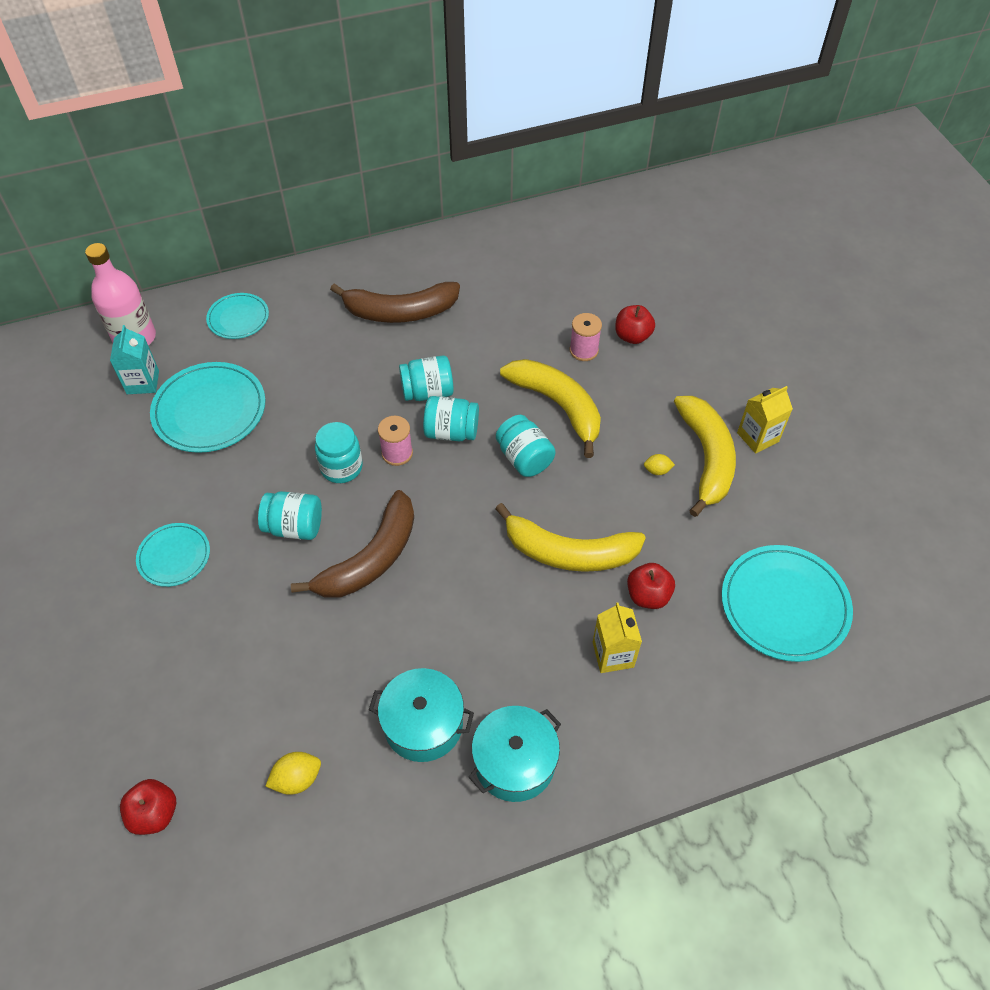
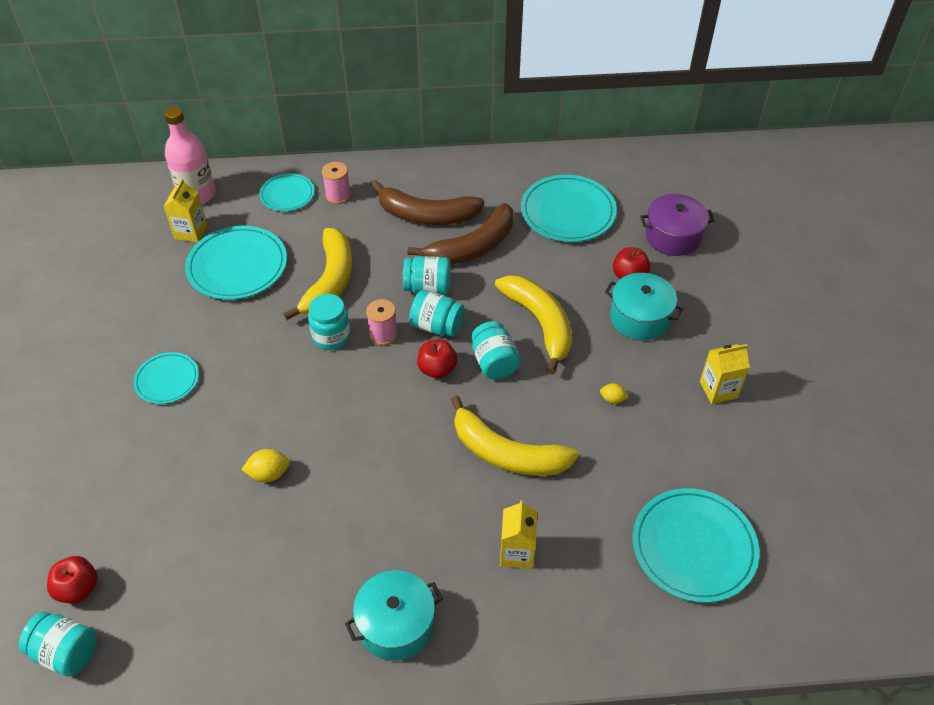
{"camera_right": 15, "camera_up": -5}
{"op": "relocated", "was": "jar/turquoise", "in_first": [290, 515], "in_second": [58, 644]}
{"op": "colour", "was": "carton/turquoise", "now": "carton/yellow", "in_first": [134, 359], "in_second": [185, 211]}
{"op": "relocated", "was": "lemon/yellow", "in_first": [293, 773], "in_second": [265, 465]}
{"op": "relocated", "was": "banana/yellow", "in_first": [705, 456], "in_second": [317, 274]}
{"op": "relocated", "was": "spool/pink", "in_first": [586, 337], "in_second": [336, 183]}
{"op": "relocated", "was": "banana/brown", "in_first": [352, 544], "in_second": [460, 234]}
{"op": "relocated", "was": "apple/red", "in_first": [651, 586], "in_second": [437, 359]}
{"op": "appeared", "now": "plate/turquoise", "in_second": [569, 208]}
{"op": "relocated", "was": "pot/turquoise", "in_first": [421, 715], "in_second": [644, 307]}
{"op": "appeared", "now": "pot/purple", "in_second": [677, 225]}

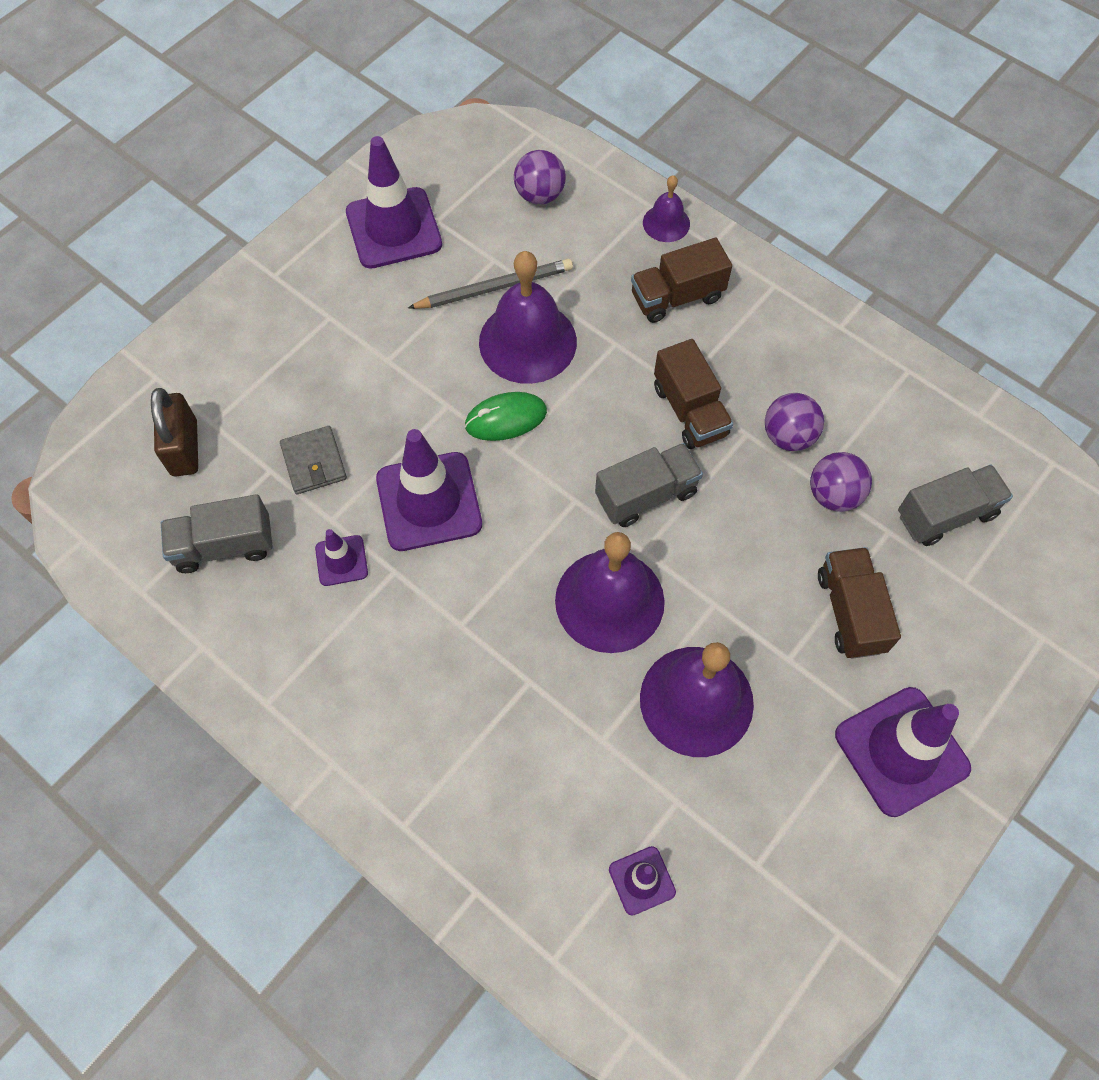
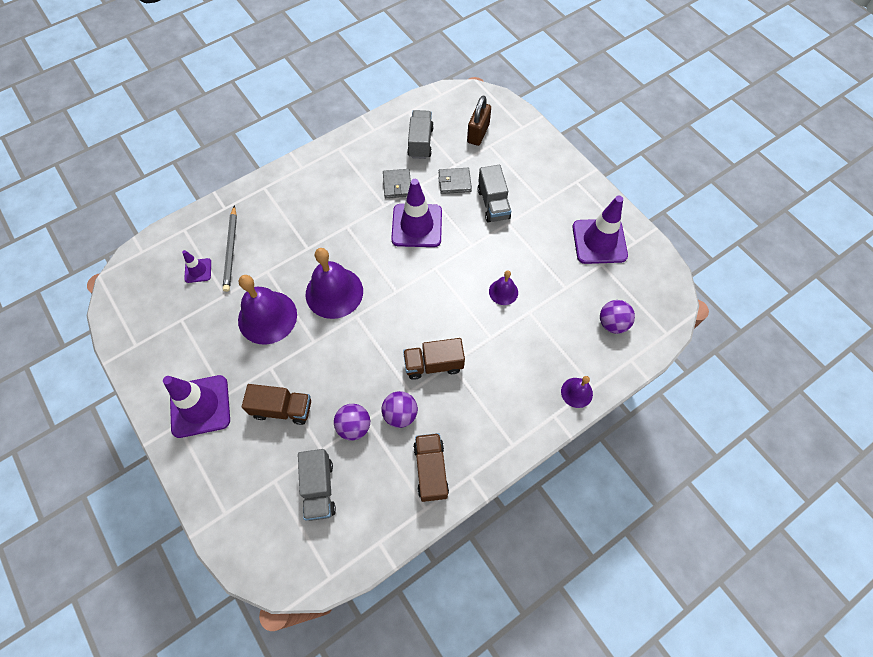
{"camera_right": 105, "camera_up": 0}
{"op": "relocated", "was": "pencil/grey", "in_first": [490, 284], "in_second": [230, 248]}
{"op": "exchanged", "was": "traffic cone/purple", "now": "wallet/grey", "in_first": [341, 557], "in_second": [397, 183]}
{"op": "relocated", "was": "truck/brown", "in_first": [681, 280], "in_second": [431, 467]}
{"op": "spun", "was": "padlock/brown", "in_first": [174, 432], "in_second": [479, 121], "clockwise": -75}
{"op": "relocated", "was": "truck/grey", "in_first": [649, 485], "in_second": [494, 194]}
{"op": "size", "was": "bell/purple", "in_first": [528, 317], "in_second": [503, 287], "ratio": 0.51}
{"op": "missing", "was": "mouse/green", "in_first": [506, 416]}

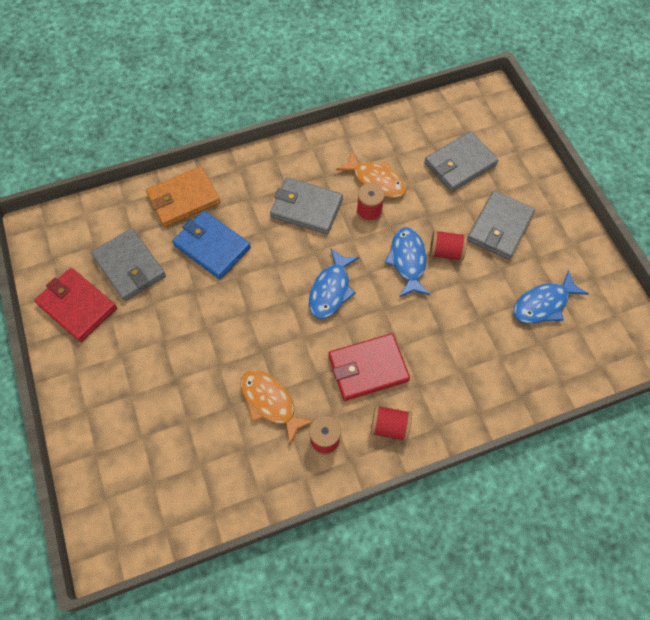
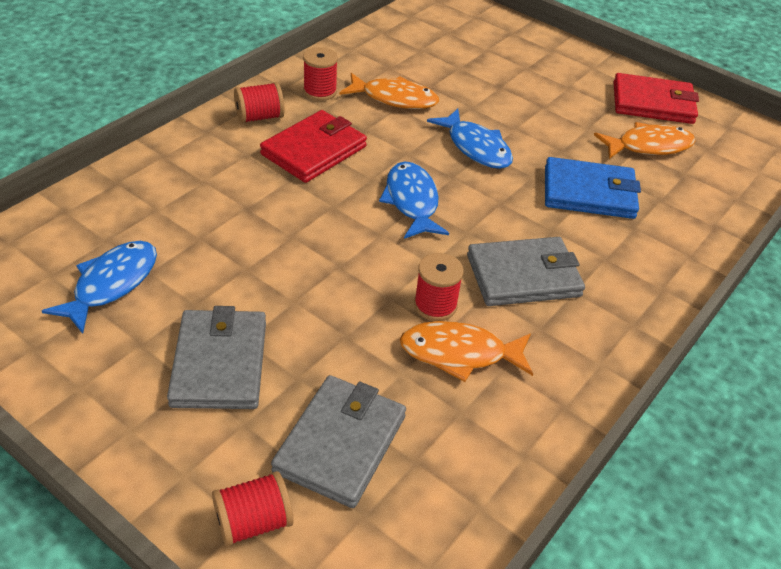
{"camera_right": 145, "camera_up": -20}
{"op": "relocated", "was": "spool/red", "in_first": [448, 245], "in_second": [252, 509]}
{"op": "relocated", "was": "fish/blue", "in_first": [408, 262], "in_second": [470, 139]}
{"op": "exchanged", "was": "wallet/grey", "now": "fish/orange", "in_first": [128, 264], "in_second": [644, 140]}
{"op": "missing", "was": "wallet/orange", "in_first": [183, 196]}

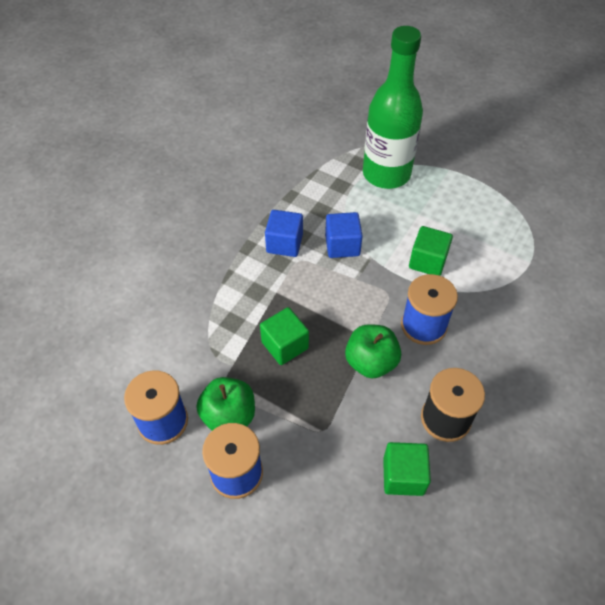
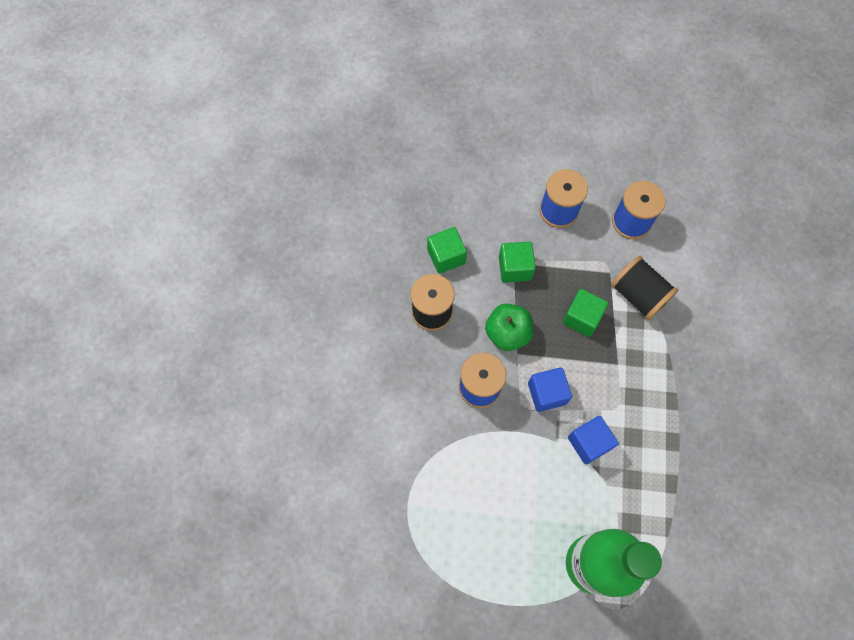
{"camera_right": 155, "camera_up": 15}
{"op": "relocated", "was": "cube/green", "in_first": [431, 251], "in_second": [517, 262]}
{"op": "relocated", "was": "cube/blue", "in_first": [284, 233], "in_second": [550, 390]}
{"op": "appeared", "now": "spool/black", "in_second": [644, 287]}
{"op": "missing", "was": "apple/green", "in_first": [225, 404]}

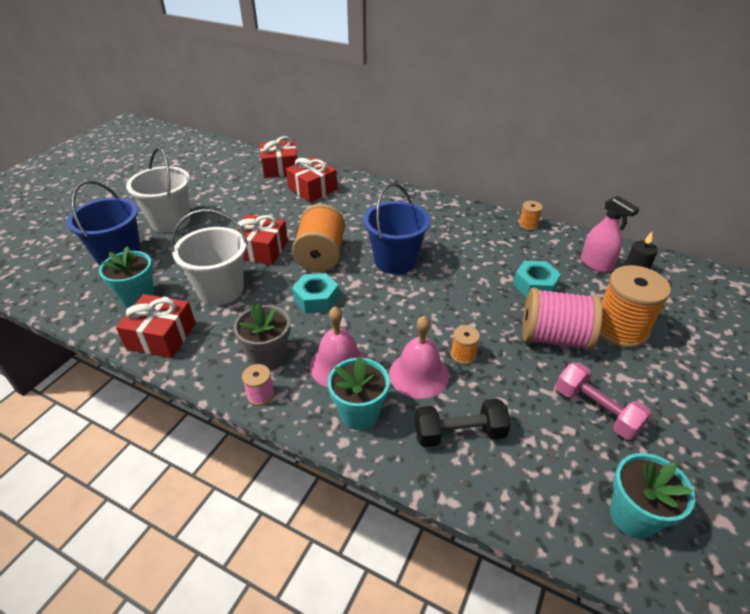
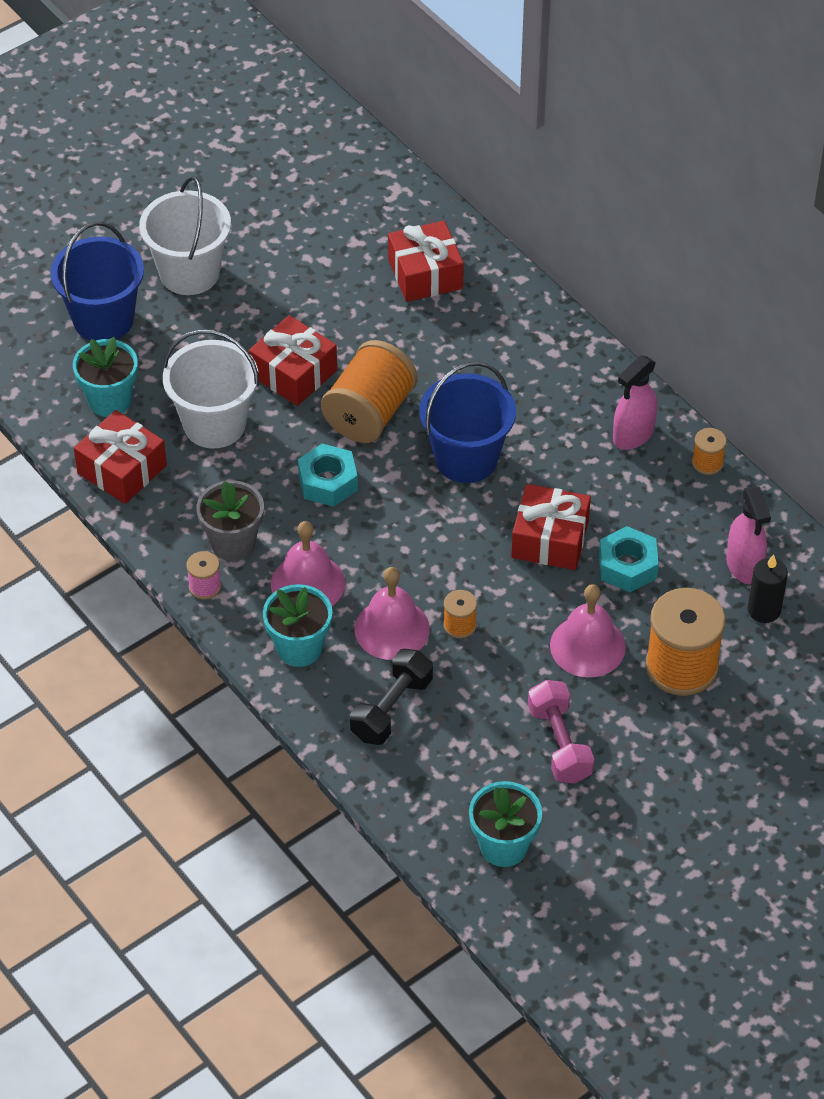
{"camera_right": 25, "camera_up": 10}
{"op": "spun", "was": "dumbbell/black", "in_first": [463, 423], "in_second": [391, 697], "clockwise": -75}
{"op": "relocated", "was": "gift/red", "in_first": [278, 157], "in_second": [551, 527]}
{"op": "exchanged", "was": "spool/pink", "now": "bell/pink", "in_first": [562, 319], "in_second": [588, 630]}
{"op": "appeared", "now": "spray bottle/pink", "in_second": [635, 403]}

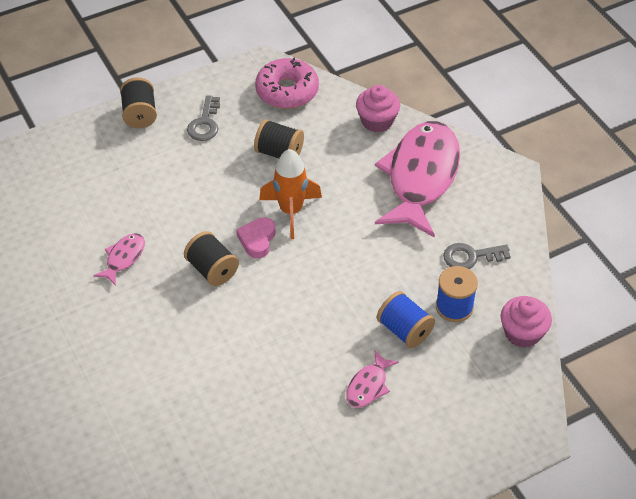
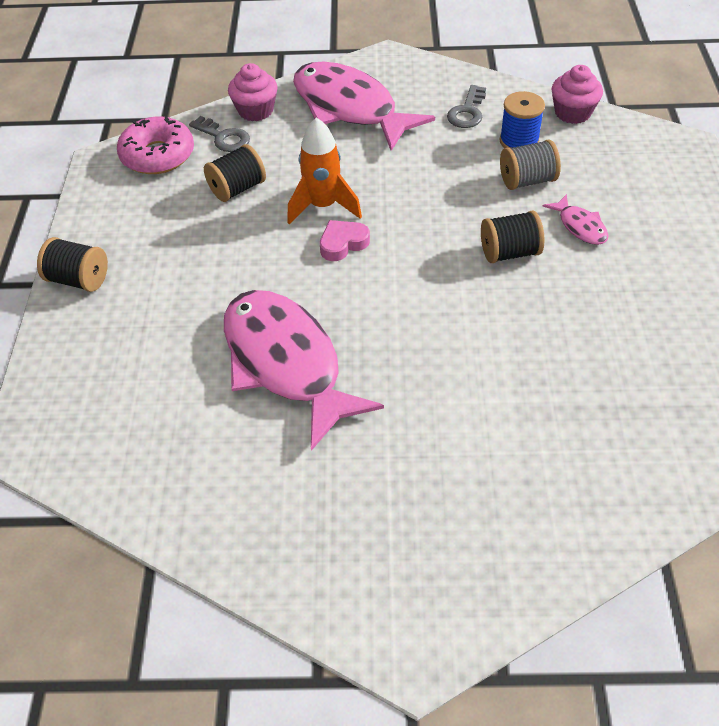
{"camera_right": -60, "camera_up": 0}
{"op": "relocated", "was": "key/grey", "in_first": [203, 118], "in_second": [219, 134]}
{"op": "size", "was": "fish/pink", "in_first": [119, 259], "in_second": [304, 370], "ratio": 2.36}
{"op": "spun", "was": "heart/pink", "in_first": [256, 237], "in_second": [345, 240], "clockwise": 105}
{"op": "relocated", "was": "spool/black", "in_first": [211, 258], "in_second": [513, 237]}
{"op": "colour", "was": "spool/blue", "now": "spool/grey", "in_first": [406, 319], "in_second": [530, 164]}

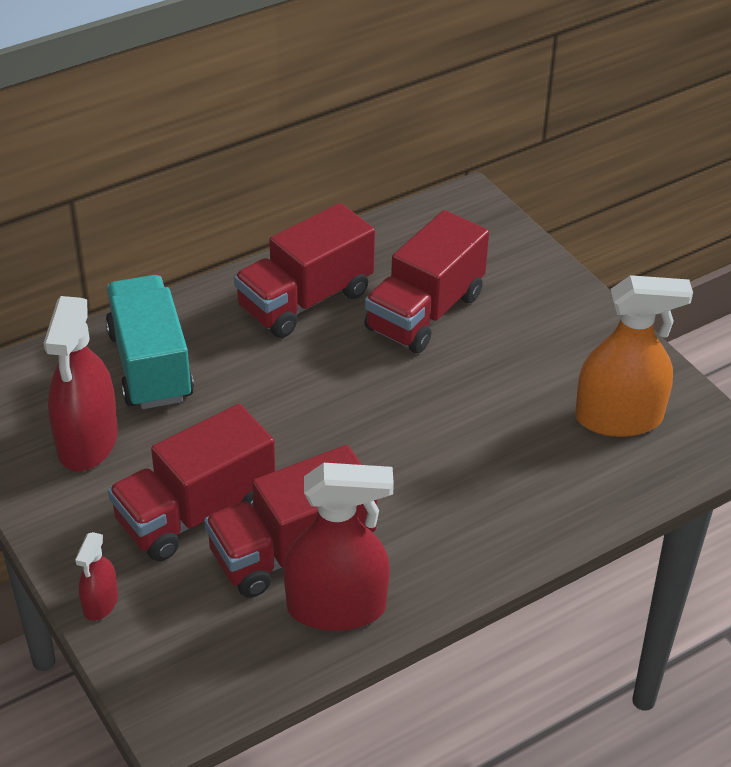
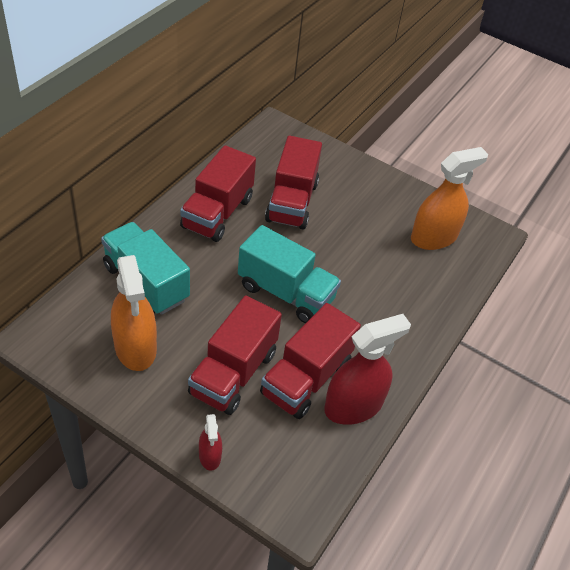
{"camera_right": -30, "camera_up": 5}
{"op": "colour", "was": "spray bottle/red", "now": "spray bottle/orange", "in_first": [81, 383], "in_second": [134, 313]}
{"op": "appeared", "now": "truck/turquoise", "in_second": [289, 274]}

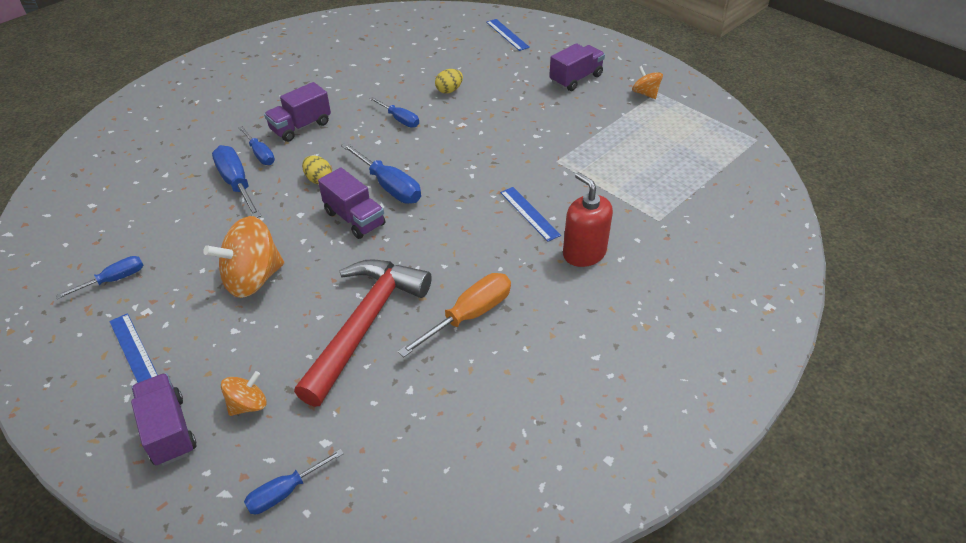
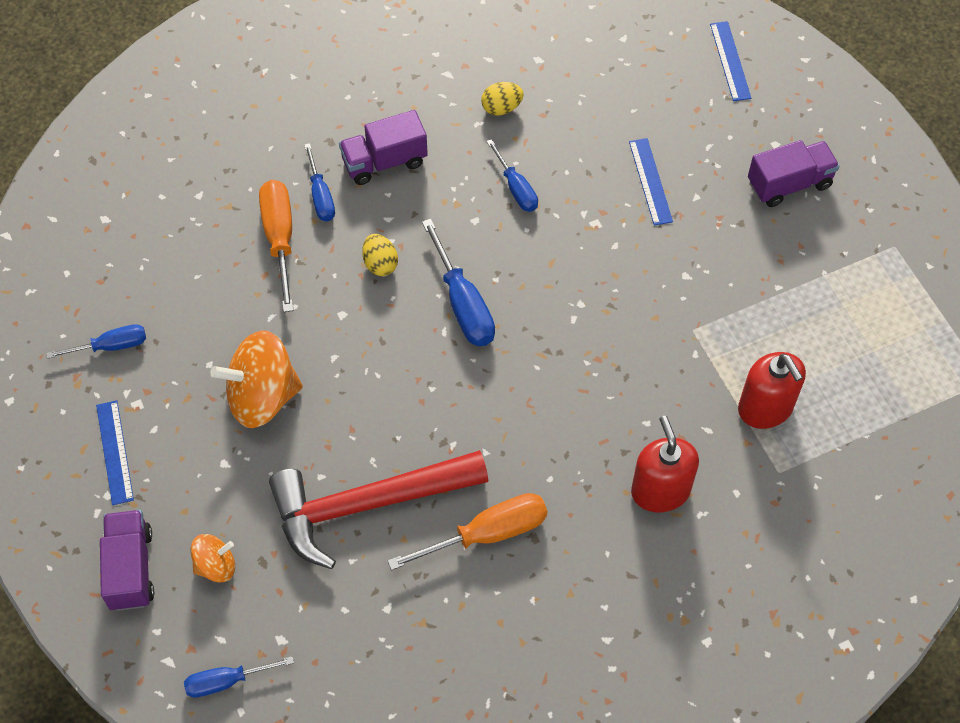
{"camera_right": 20, "camera_up": 15}
{"op": "colour", "was": "screwdriver/blue", "now": "screwdriver/orange", "in_first": [236, 181], "in_second": [276, 246]}
{"op": "spun", "was": "hammer/red", "in_first": [363, 333], "in_second": [378, 509], "clockwise": -150}
{"op": "relocated", "was": "egg/yellow", "in_first": [449, 81], "in_second": [502, 99]}
{"op": "relocated", "was": "ruler/blue", "in_first": [530, 214], "in_second": [651, 182]}
{"op": "appeared", "now": "soap dispenser/red", "in_second": [772, 390]}
{"op": "missing", "was": "truck/purple", "in_first": [351, 203]}
{"op": "missing", "was": "spinning top/orange", "in_first": [647, 82]}

